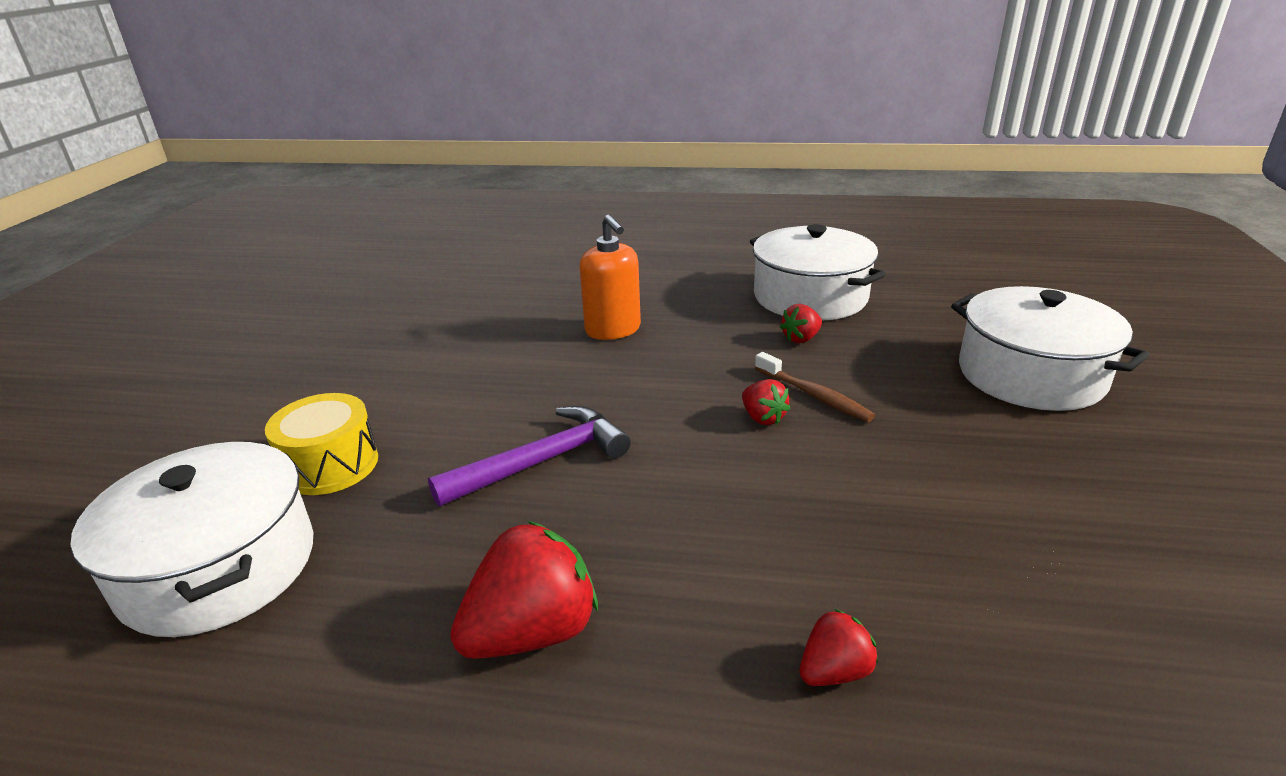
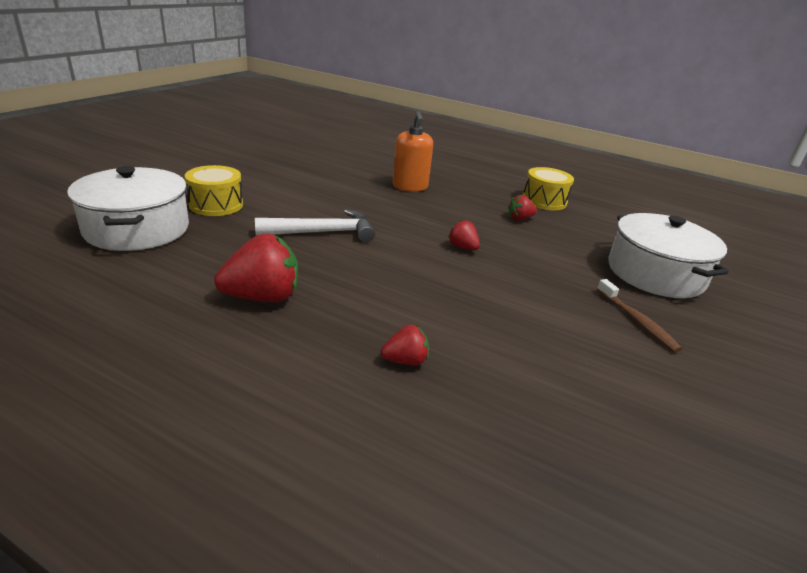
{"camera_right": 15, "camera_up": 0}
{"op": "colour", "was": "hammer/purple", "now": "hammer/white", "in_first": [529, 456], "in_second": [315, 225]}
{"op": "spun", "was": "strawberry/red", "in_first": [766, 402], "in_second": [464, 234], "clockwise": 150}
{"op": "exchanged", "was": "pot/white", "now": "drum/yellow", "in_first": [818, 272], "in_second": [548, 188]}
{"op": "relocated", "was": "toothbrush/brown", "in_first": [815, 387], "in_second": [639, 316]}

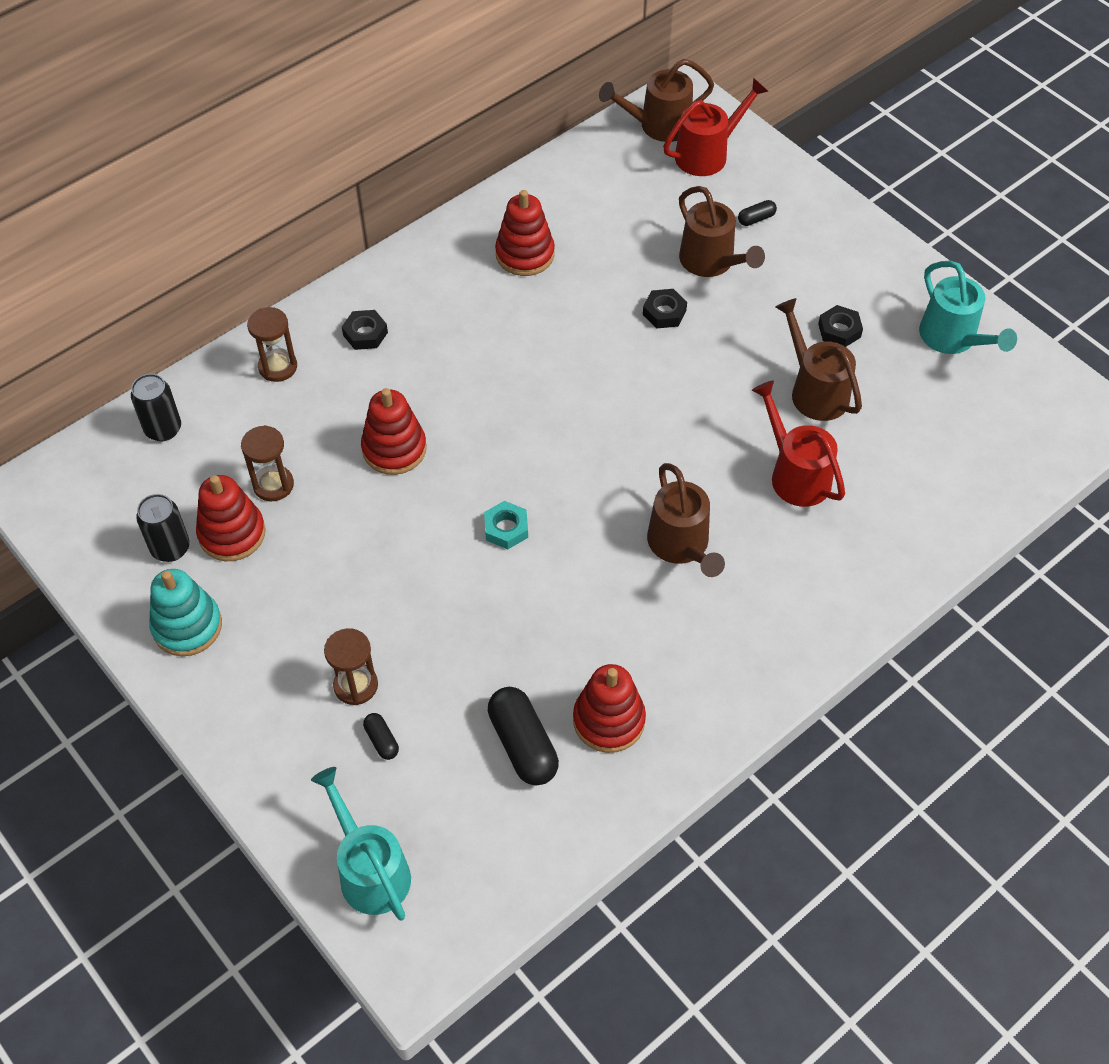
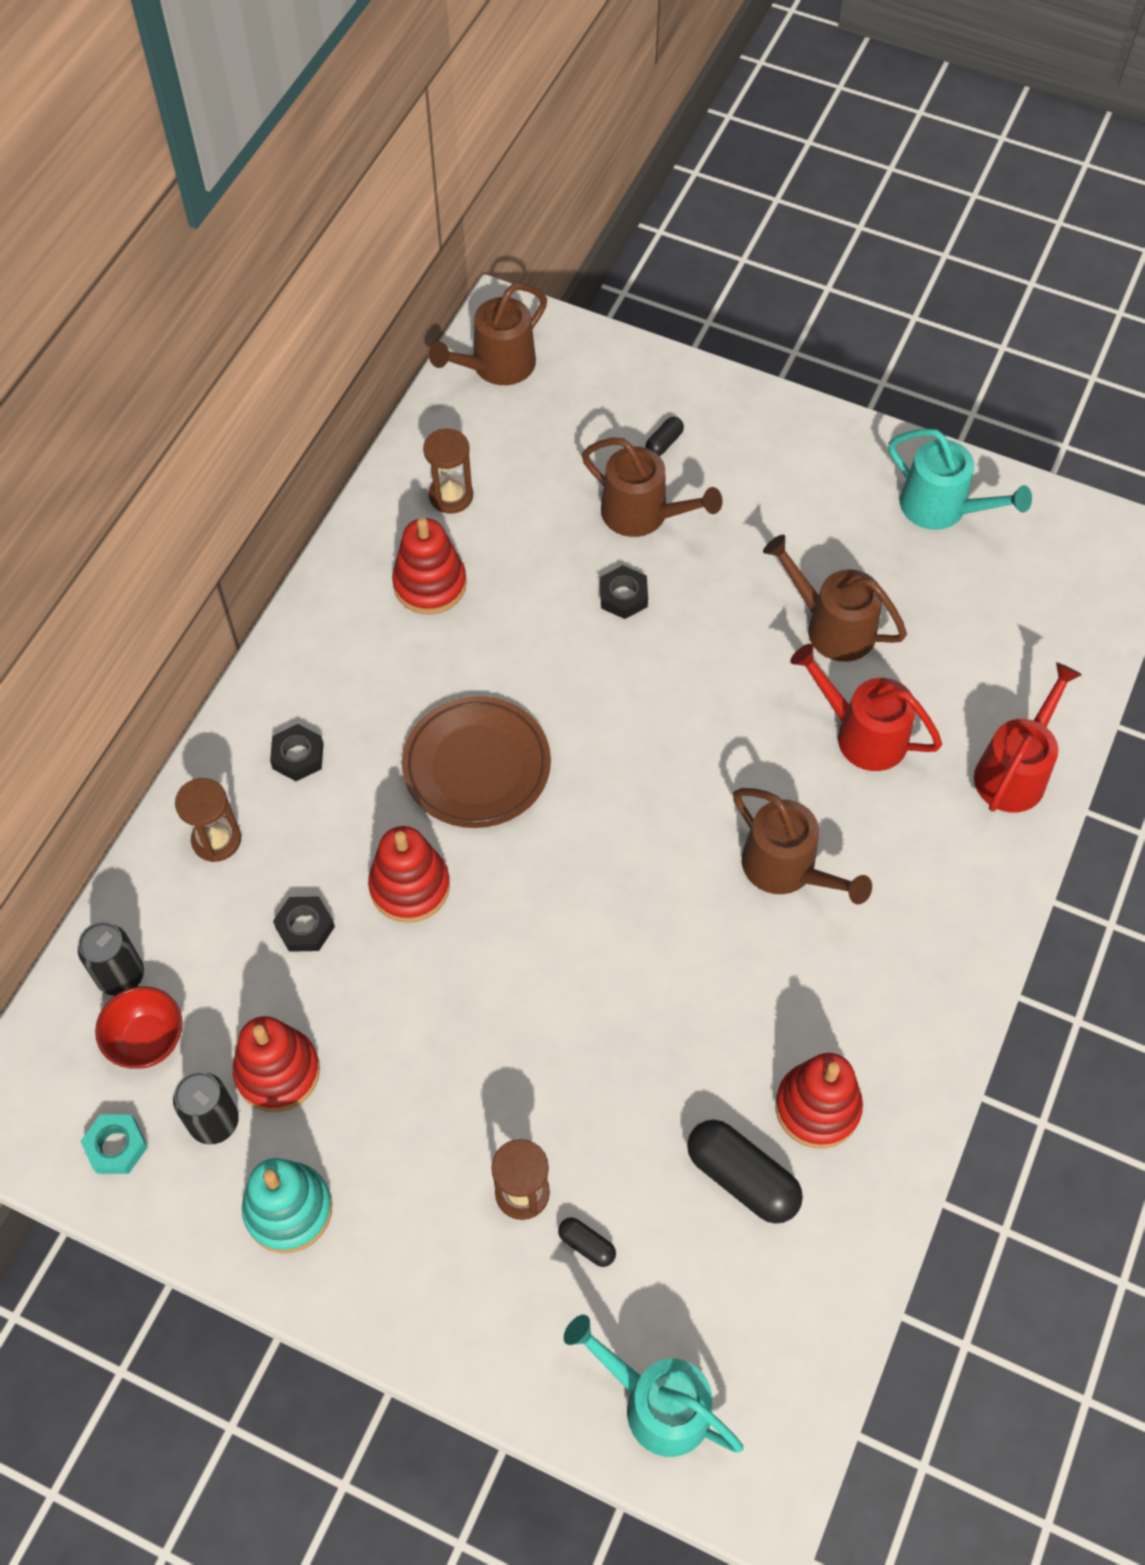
{"camera_right": -25, "camera_up": 5}
{"op": "relocated", "was": "nut/turquoise", "in_first": [506, 525], "in_second": [114, 1144]}
{"op": "appeared", "now": "bowl/red", "in_second": [138, 1027]}
{"op": "relocated", "was": "nut/black", "in_first": [840, 326], "in_second": [304, 924]}
{"op": "appeared", "now": "plate/brown", "in_second": [476, 762]}
{"op": "relocated", "was": "hourglass/brown", "in_first": [267, 463], "in_second": [448, 471]}
{"op": "relocated", "was": "watering can/red", "in_first": [716, 127], "in_second": [1028, 737]}

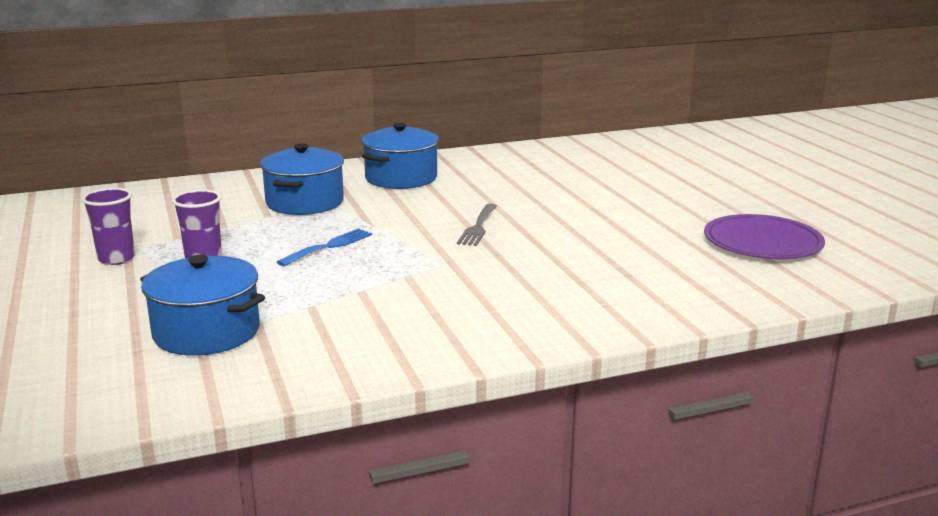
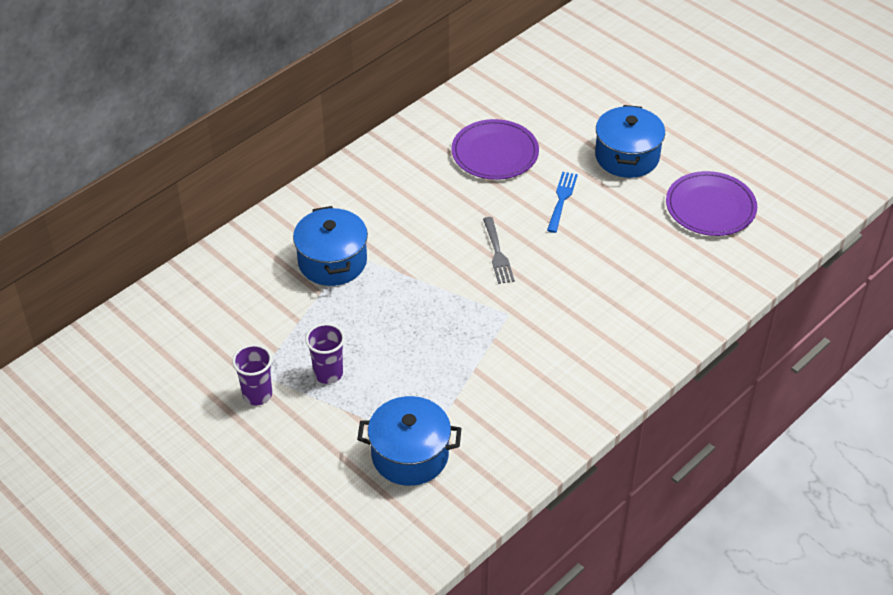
{"camera_right": -25, "camera_up": 25}
{"op": "appeared", "now": "plate/purple", "in_second": [495, 149]}
{"op": "relocated", "was": "fork/blue", "in_first": [324, 247], "in_second": [562, 202]}
{"op": "relocated", "was": "pot/blue", "in_first": [400, 156], "in_second": [630, 141]}

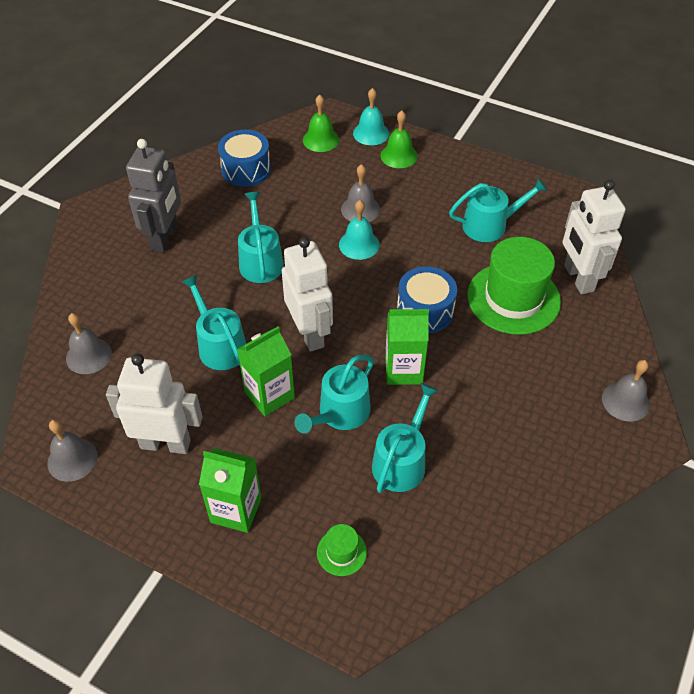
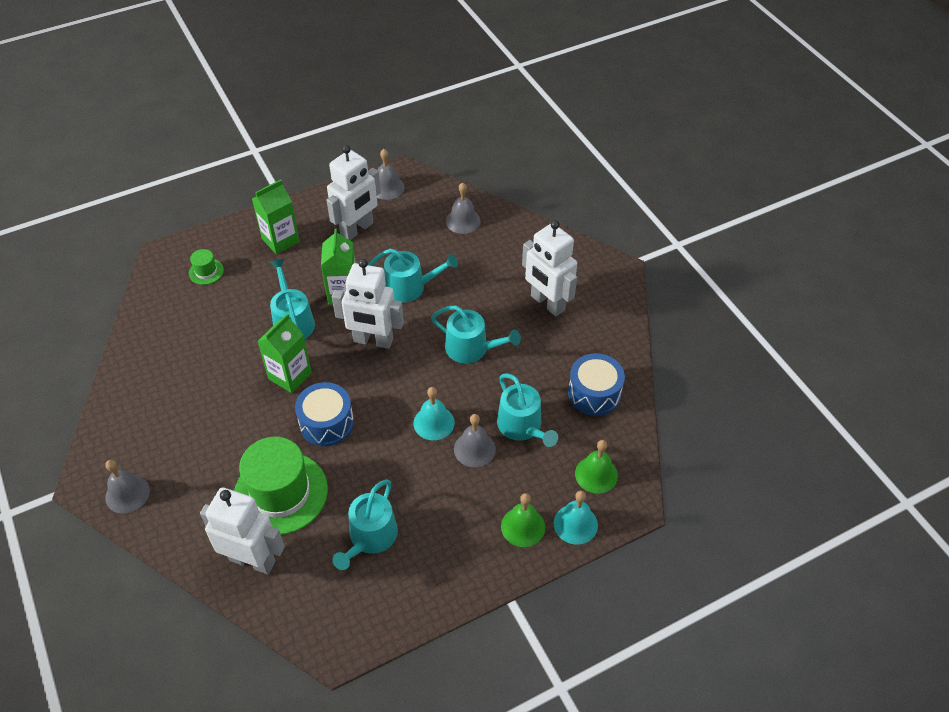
{"camera_right": 125, "camera_up": 0}
{"op": "relocated", "was": "watering can/turquoise", "in_first": [405, 438], "in_second": [527, 410]}
{"op": "colour", "was": "robot/grey", "now": "robot/white", "in_first": [153, 196], "in_second": [549, 268]}

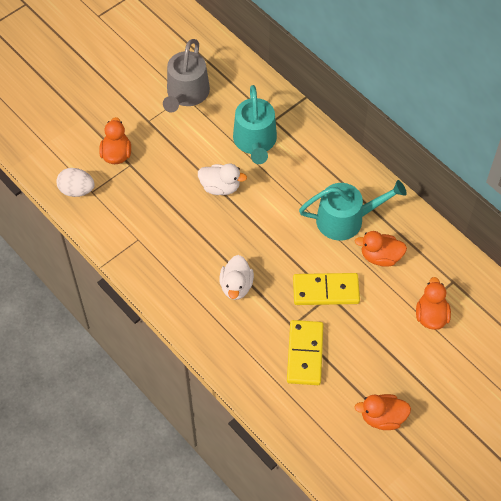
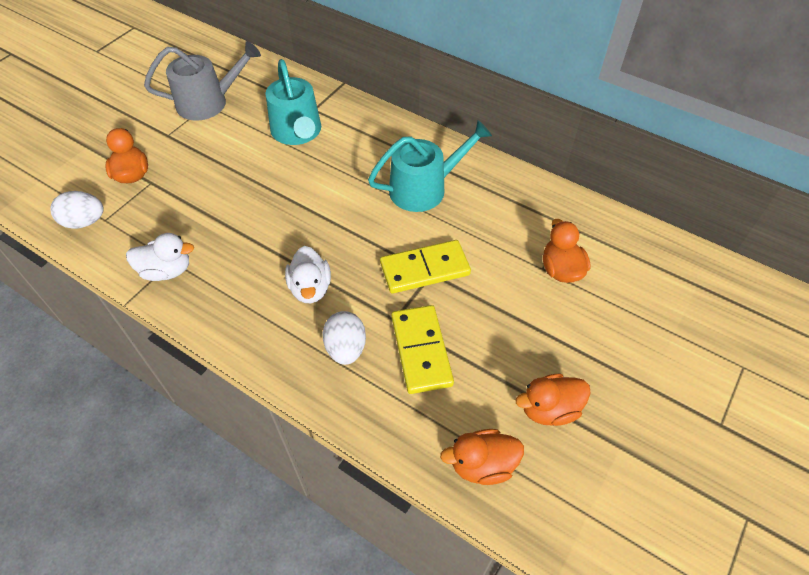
{"camera_right": -15, "camera_up": -5}
{"op": "relocated", "was": "duck/white", "in_first": [222, 179], "in_second": [160, 257]}
{"op": "spun", "was": "watering can/grey", "in_first": [186, 76], "in_second": [202, 81], "clockwise": -105}
{"op": "appeared", "now": "egg/white", "in_second": [344, 338]}
{"op": "relocated", "was": "duck/orange", "in_first": [381, 249], "in_second": [482, 457]}

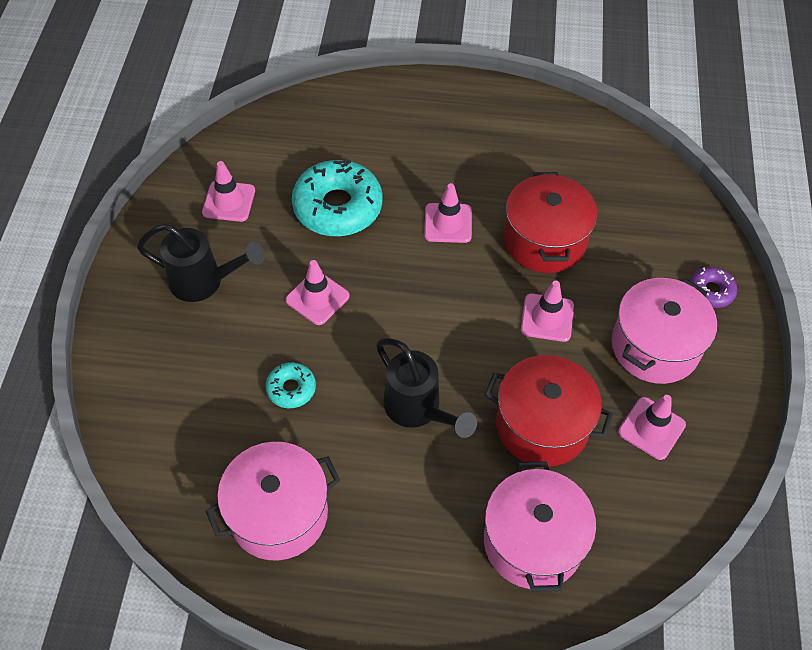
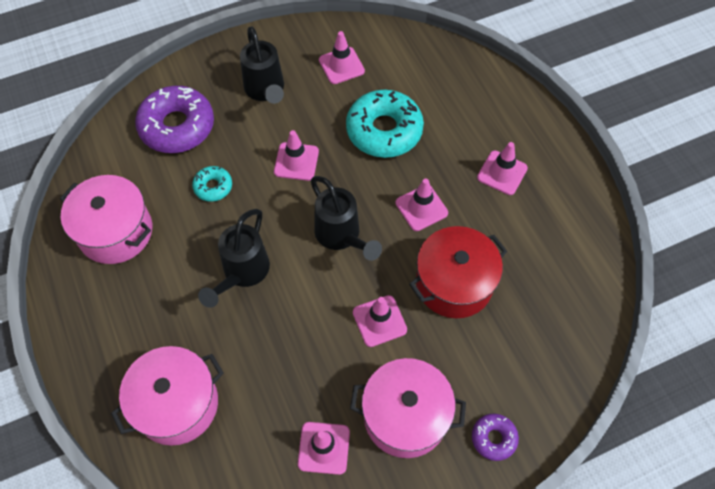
{"camera_right": 60, "camera_up": 5}
{"op": "appeared", "now": "donut/purple", "in_second": [174, 119]}
{"op": "appeared", "now": "watering can/black", "in_second": [346, 218]}
{"op": "appeared", "now": "traffic cone/pink", "in_second": [502, 168]}
{"op": "missing", "was": "pot/red", "in_first": [549, 411]}

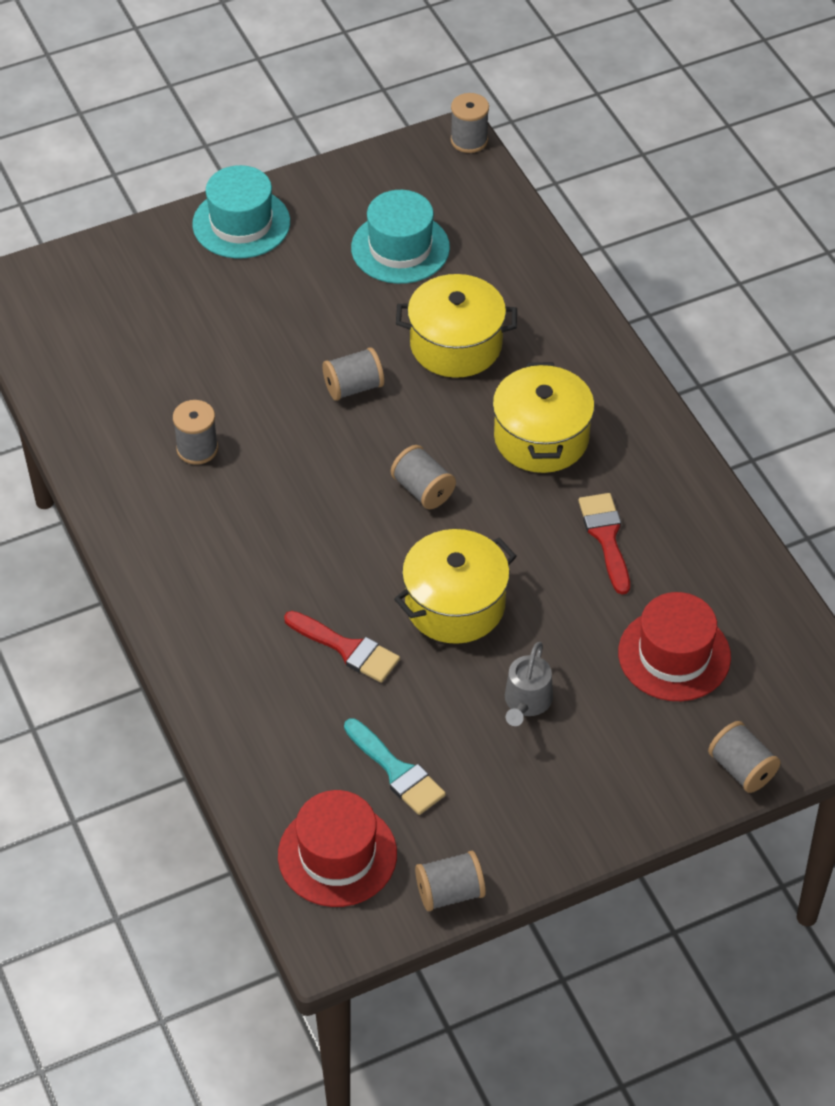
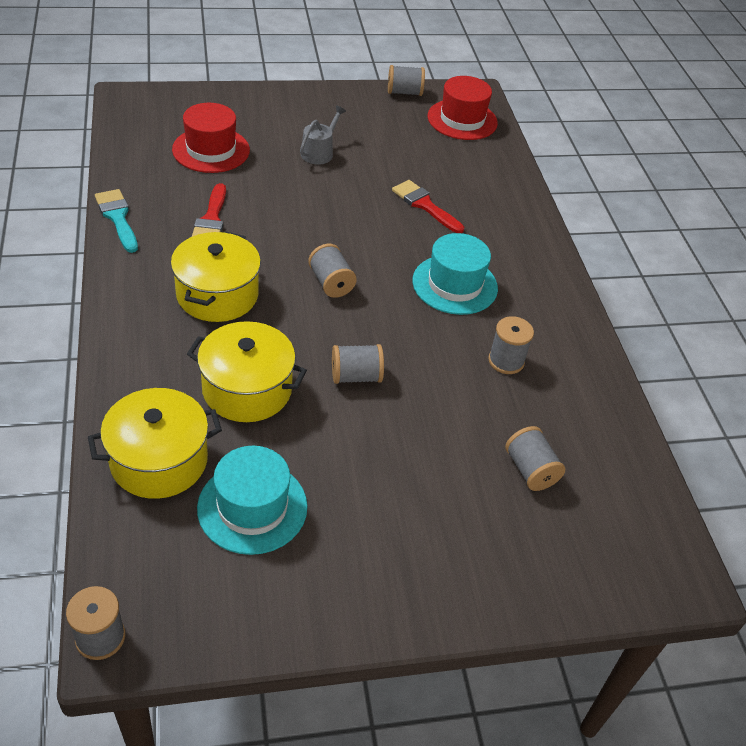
{"camera_right": -170, "camera_up": -5}
{"op": "relocated", "was": "pot/yellow", "in_first": [455, 586], "in_second": [155, 443]}
{"op": "relocated", "was": "brush/turquoise", "in_first": [395, 766], "in_second": [116, 221]}
{"op": "relocated", "was": "hat/turquoise", "in_first": [241, 211], "in_second": [455, 274]}
{"op": "relocated", "was": "spool/grey", "in_first": [744, 757], "in_second": [535, 458]}

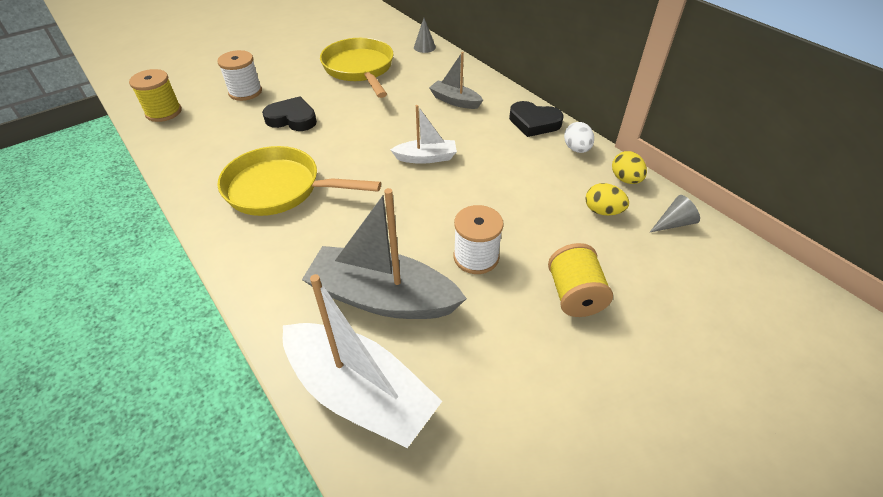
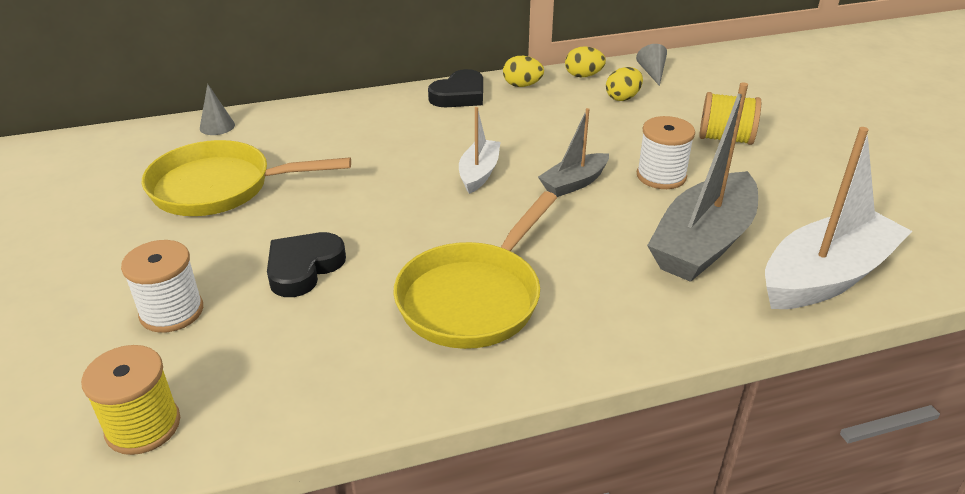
{"camera_right": -70, "camera_up": -10}
{"op": "colour", "was": "egg/white", "now": "egg/yellow", "in_first": [579, 137], "in_second": [523, 71]}
{"op": "relocated", "was": "boat/grey", "in_first": [456, 80], "in_second": [573, 152]}

